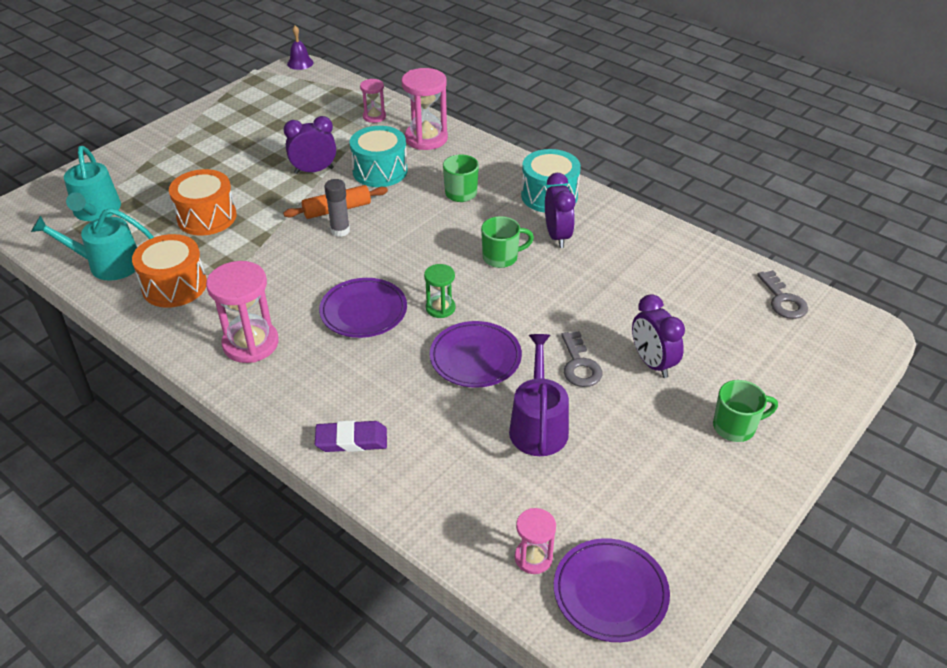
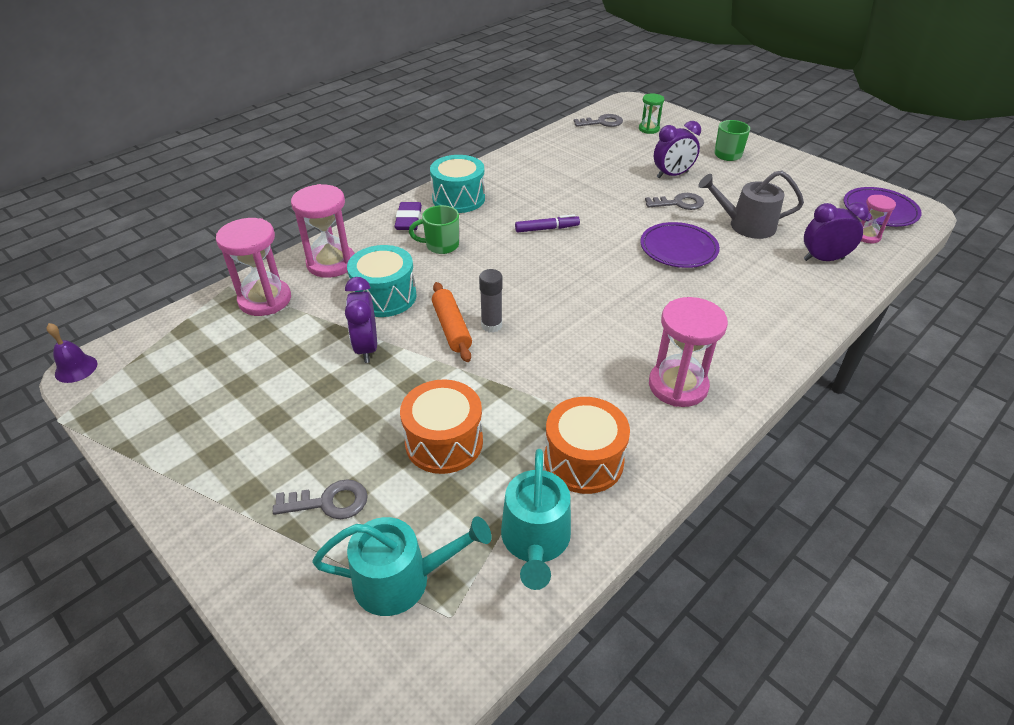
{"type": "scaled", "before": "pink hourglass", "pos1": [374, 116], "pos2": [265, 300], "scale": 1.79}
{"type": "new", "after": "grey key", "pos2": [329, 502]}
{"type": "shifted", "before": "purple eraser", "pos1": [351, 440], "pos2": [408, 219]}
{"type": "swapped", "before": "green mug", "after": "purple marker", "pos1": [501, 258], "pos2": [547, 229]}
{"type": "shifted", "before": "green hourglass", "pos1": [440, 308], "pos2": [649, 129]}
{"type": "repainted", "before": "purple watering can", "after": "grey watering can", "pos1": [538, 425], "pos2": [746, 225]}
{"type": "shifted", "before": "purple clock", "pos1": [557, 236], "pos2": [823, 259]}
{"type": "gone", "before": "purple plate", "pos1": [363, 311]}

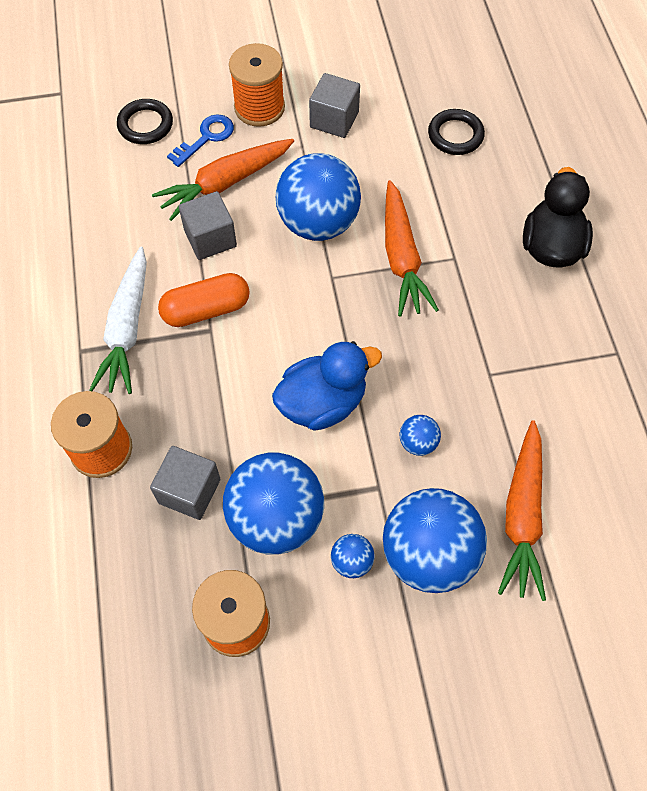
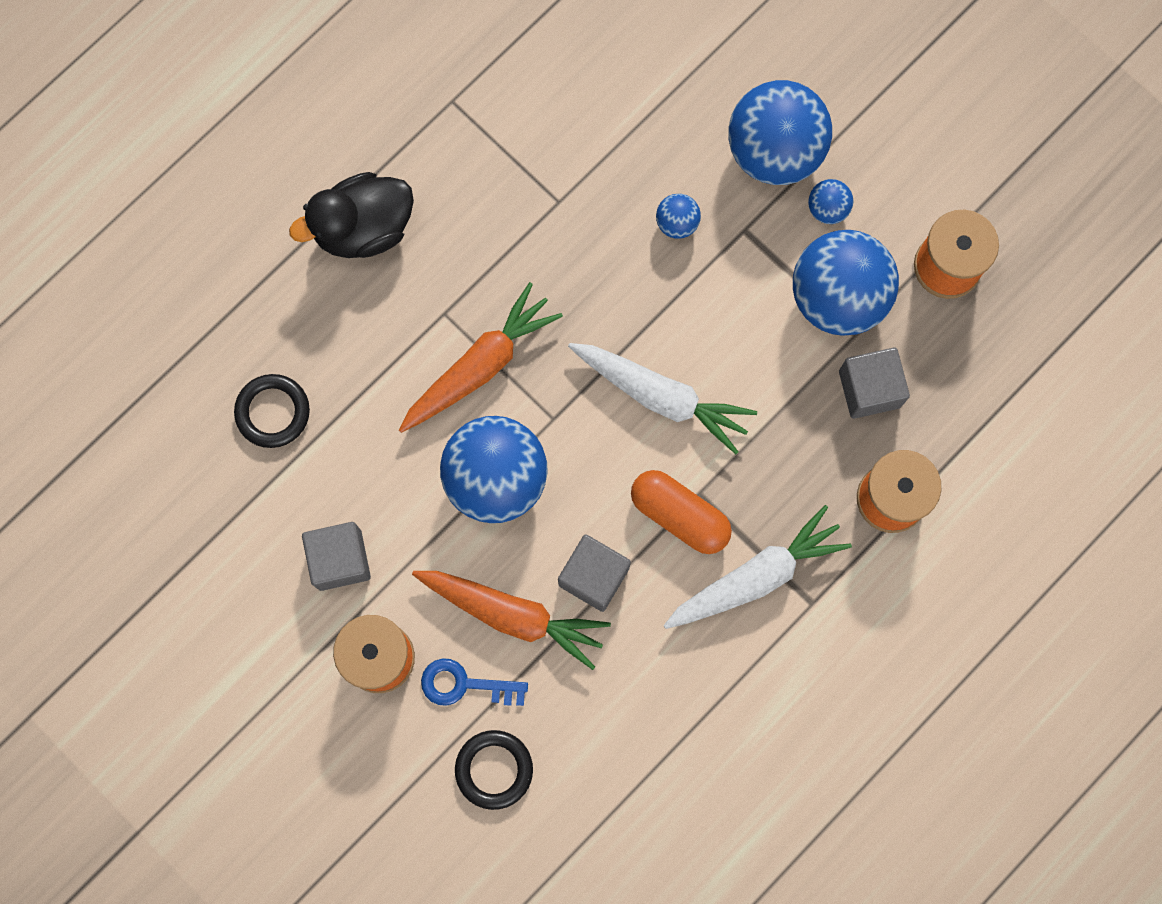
{"type": "new", "after": "white carrot", "pos2": [661, 396]}
{"type": "gone", "before": "blue duck", "pos1": [322, 403]}
{"type": "gone", "before": "orange carrot", "pos1": [522, 515]}

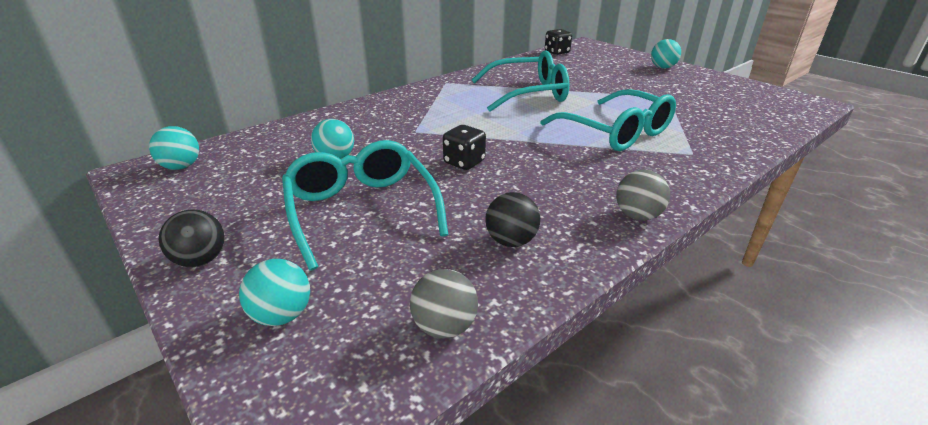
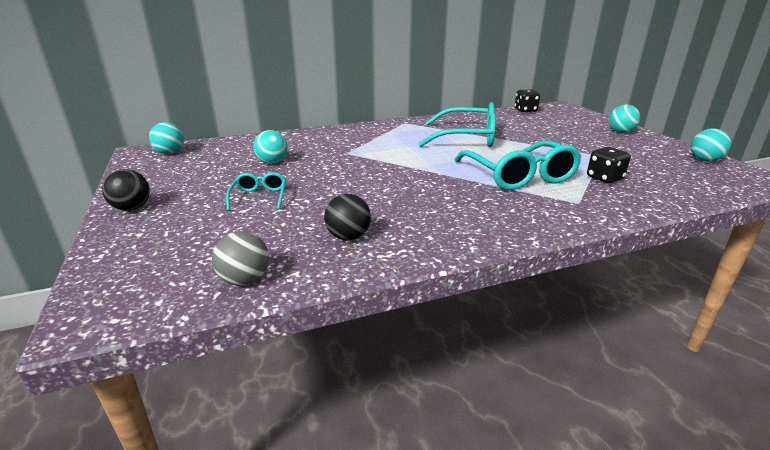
{"type": "scaled", "before": "turquoise glasses", "pos1": [361, 209], "pos2": [259, 197], "scale": 0.49}
{"type": "shifted", "before": "black dice", "pos1": [464, 162], "pos2": [604, 178]}
{"type": "shifted", "before": "turquoise ball", "pos1": [282, 315], "pos2": [704, 160]}
{"type": "gone", "before": "grey ball", "pos1": [637, 216]}

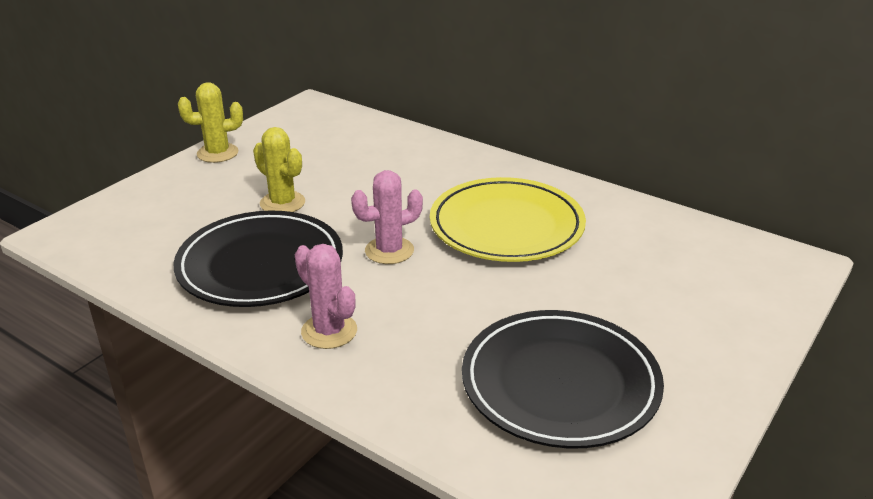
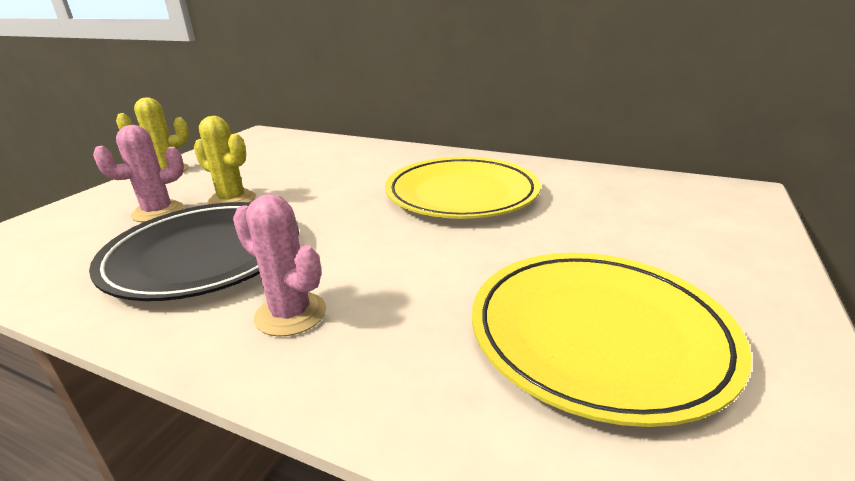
{"type": "shifted", "before": "pink cactus", "pos1": [389, 251], "pos2": [158, 212]}
{"type": "repainted", "before": "black plate", "after": "yellow plate", "pos1": [560, 384], "pos2": [597, 335]}

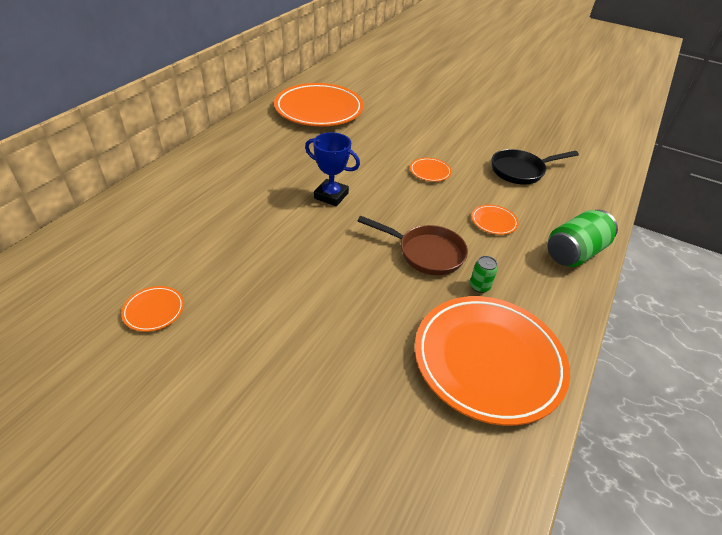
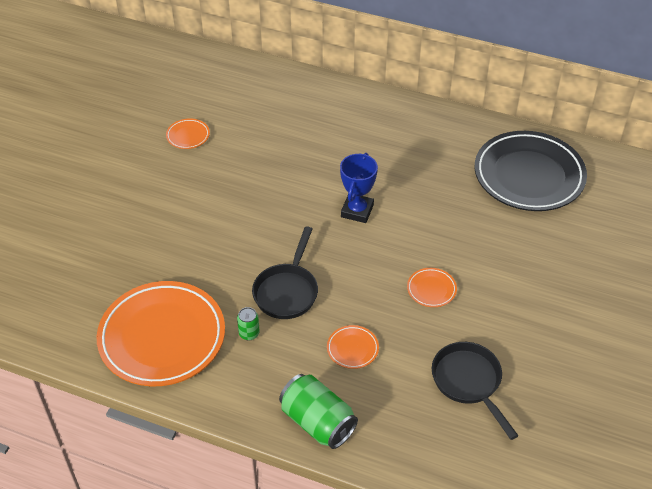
{"type": "repainted", "before": "brown pan", "after": "black pan", "pos1": [426, 253], "pos2": [287, 291]}
{"type": "repainted", "before": "orange plate", "after": "black plate", "pos1": [319, 110], "pos2": [529, 175]}

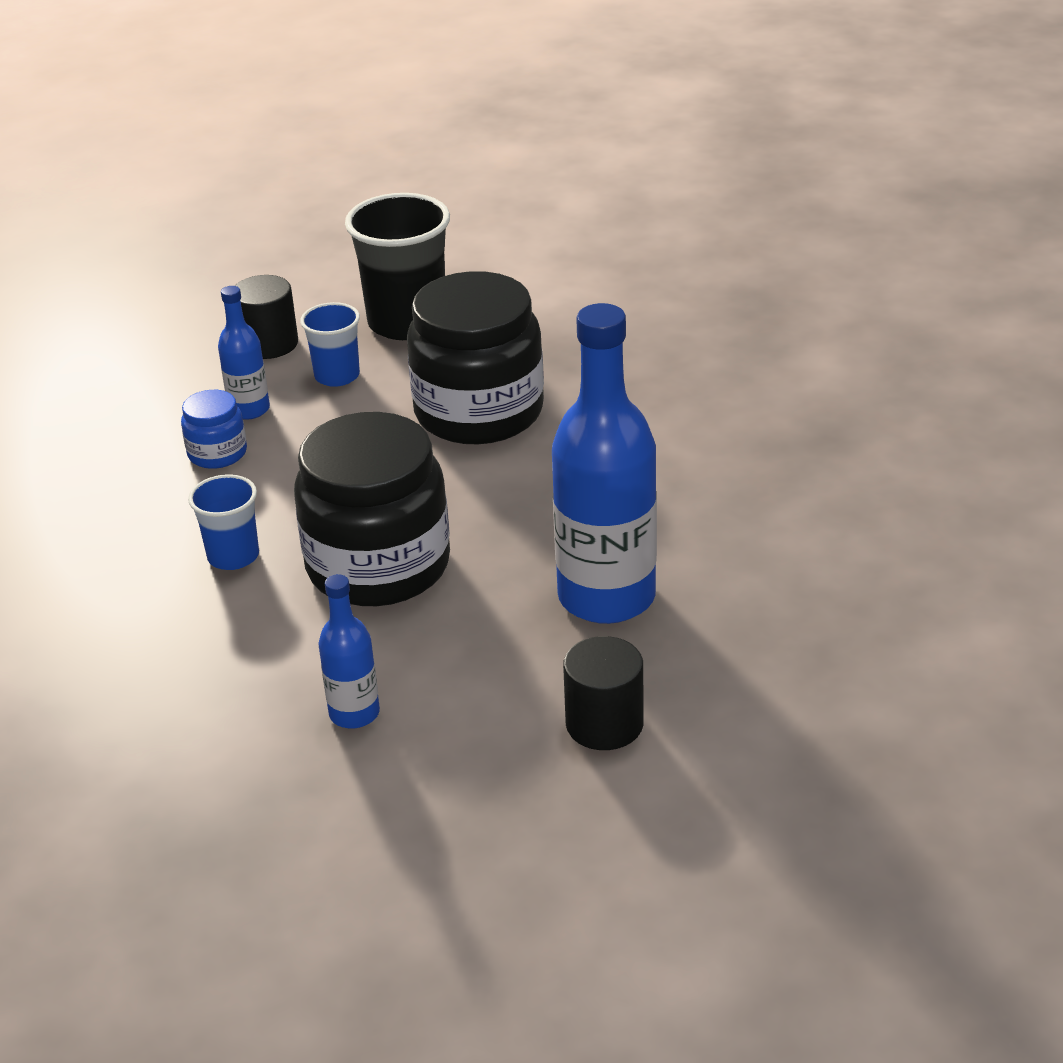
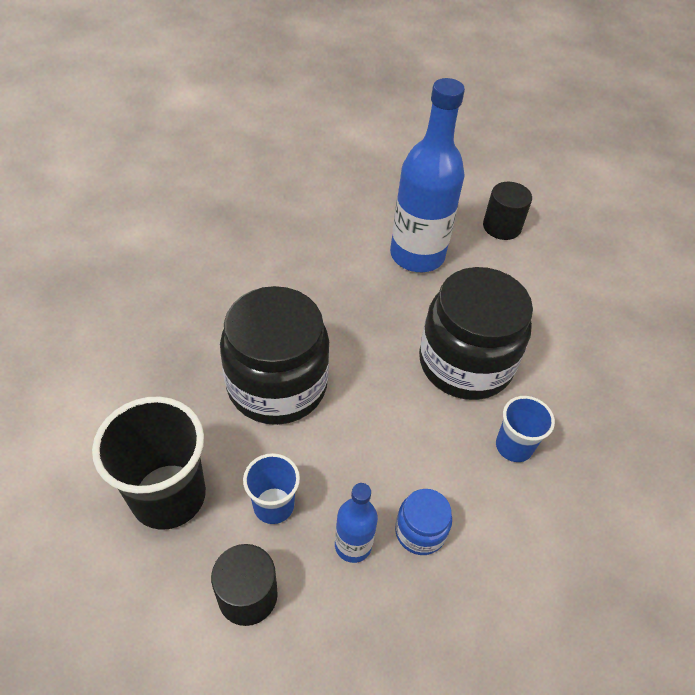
{"type": "gone", "before": "blue bottle", "pos1": [354, 713]}

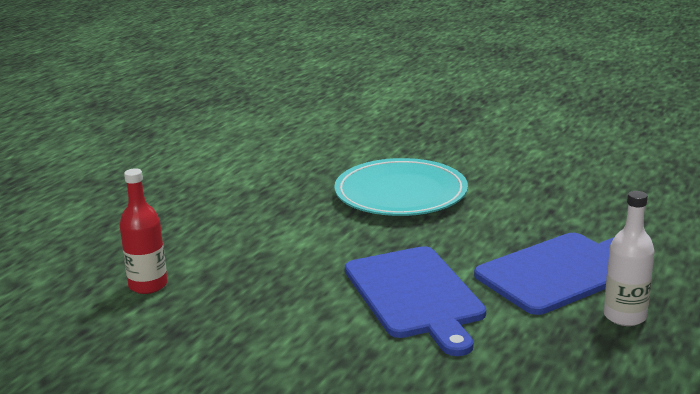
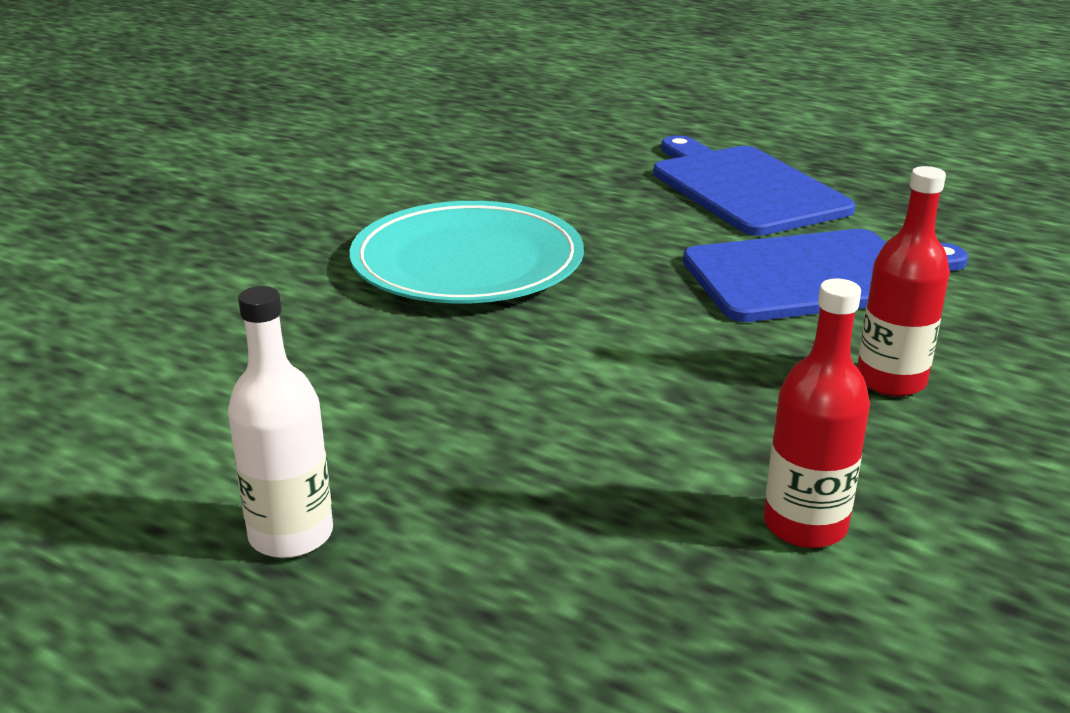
{"type": "shifted", "before": "white bottle", "pos1": [624, 316], "pos2": [291, 535]}
{"type": "new", "after": "red bottle", "pos2": [891, 381]}

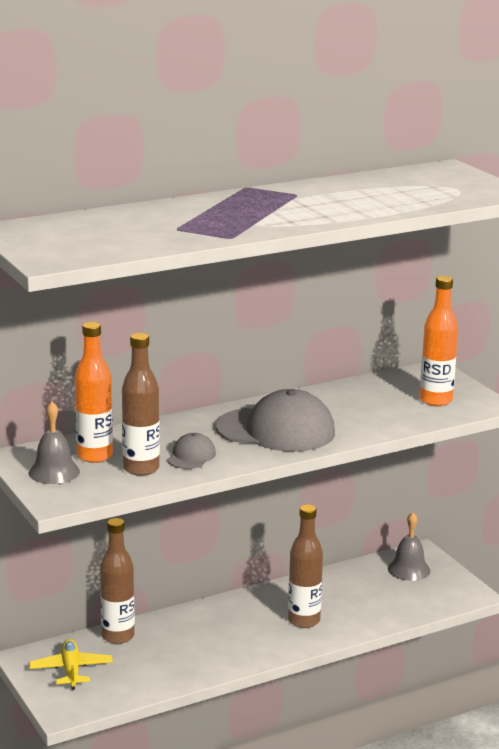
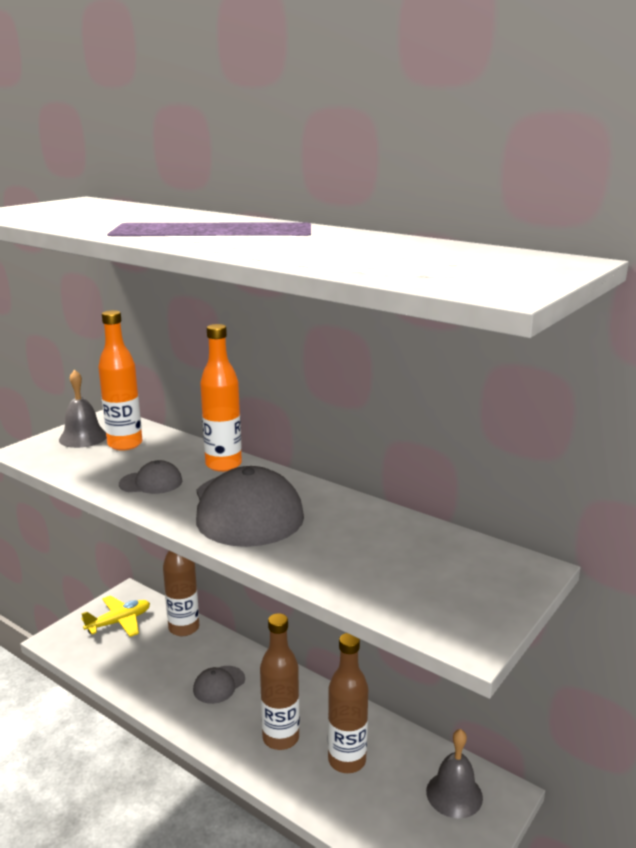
{"type": "new", "after": "grey cap", "pos2": [219, 685]}
{"type": "shifted", "before": "orange bottle", "pos1": [435, 400], "pos2": [223, 465]}
{"type": "shifted", "before": "brown bottle", "pos1": [141, 469], "pos2": [347, 760]}

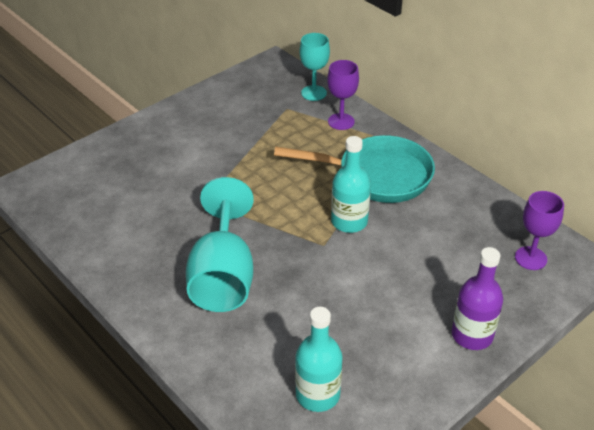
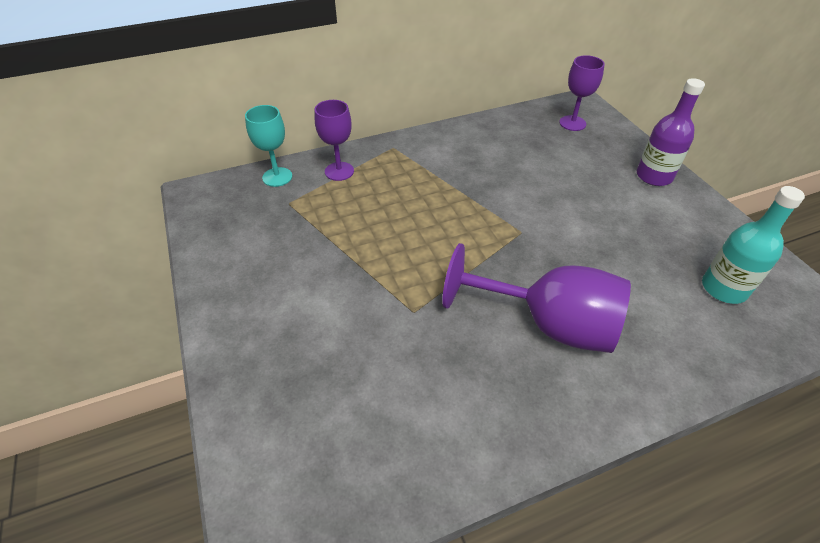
{"type": "repainted", "before": "turquoise goblet", "after": "purple goblet", "pos1": [223, 276], "pos2": [548, 323]}
{"type": "gone", "before": "turquoise pan", "pos1": [377, 176]}
{"type": "gone", "before": "turquoise bottle", "pos1": [349, 221]}

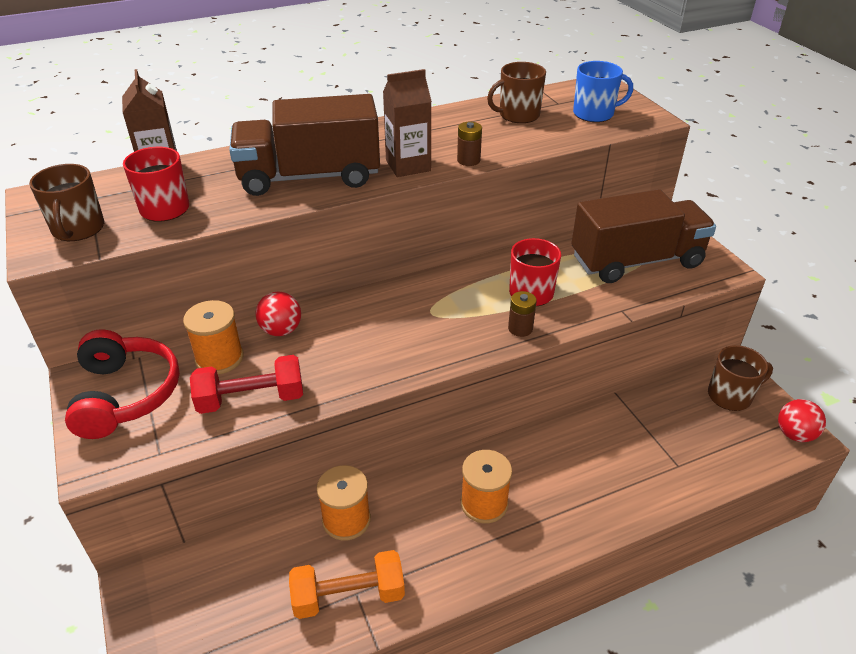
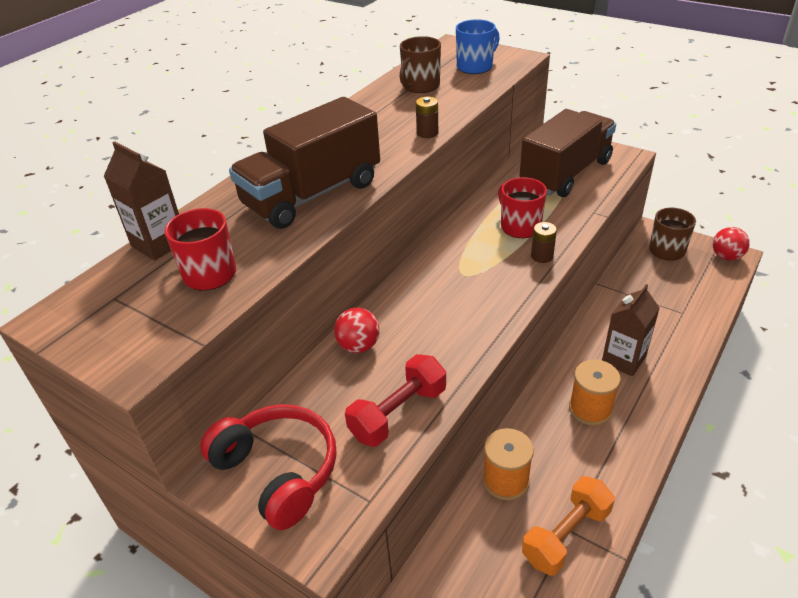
{"type": "shifted", "before": "brown carton", "pos1": [408, 165], "pos2": [623, 359]}
{"type": "gone", "before": "brown mug", "pos1": [78, 229]}
{"type": "gone", "before": "orange spool", "pos1": [219, 358]}

